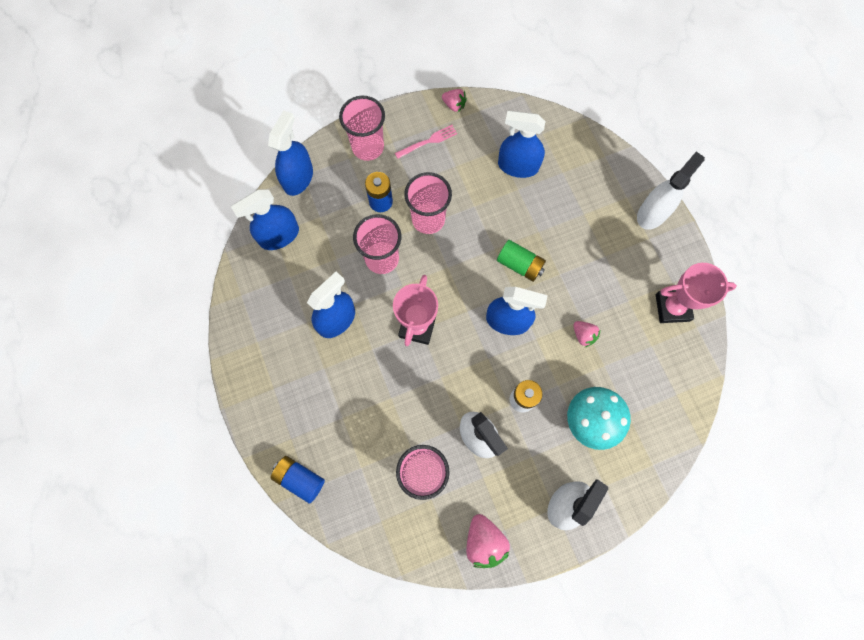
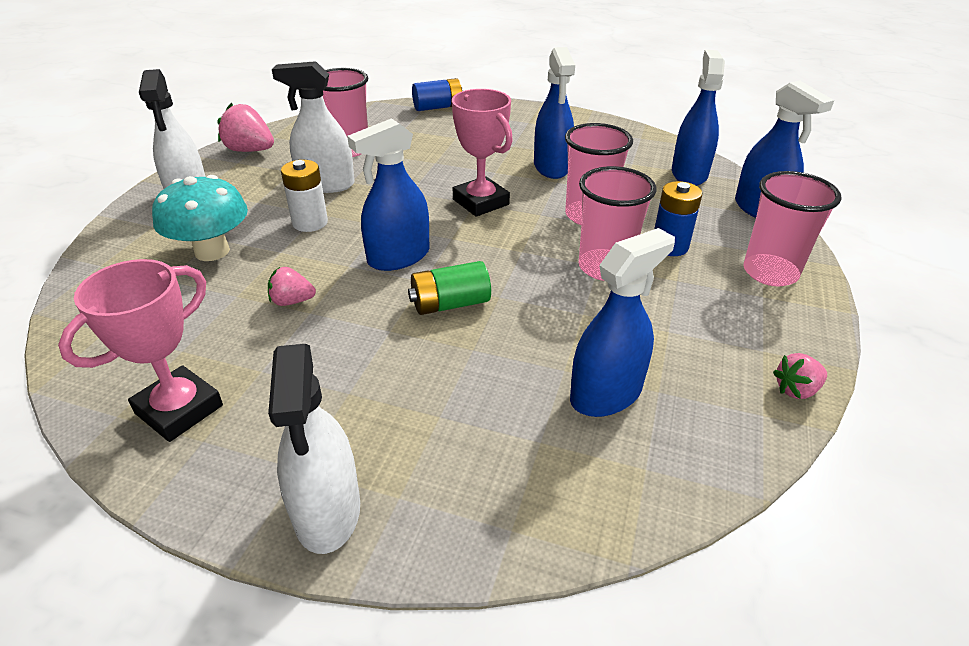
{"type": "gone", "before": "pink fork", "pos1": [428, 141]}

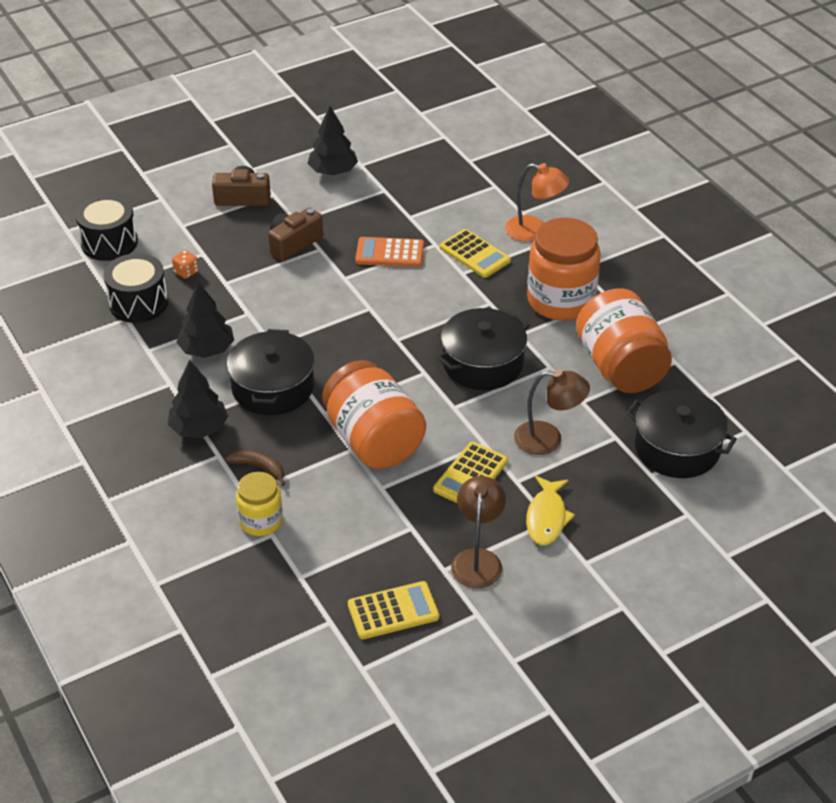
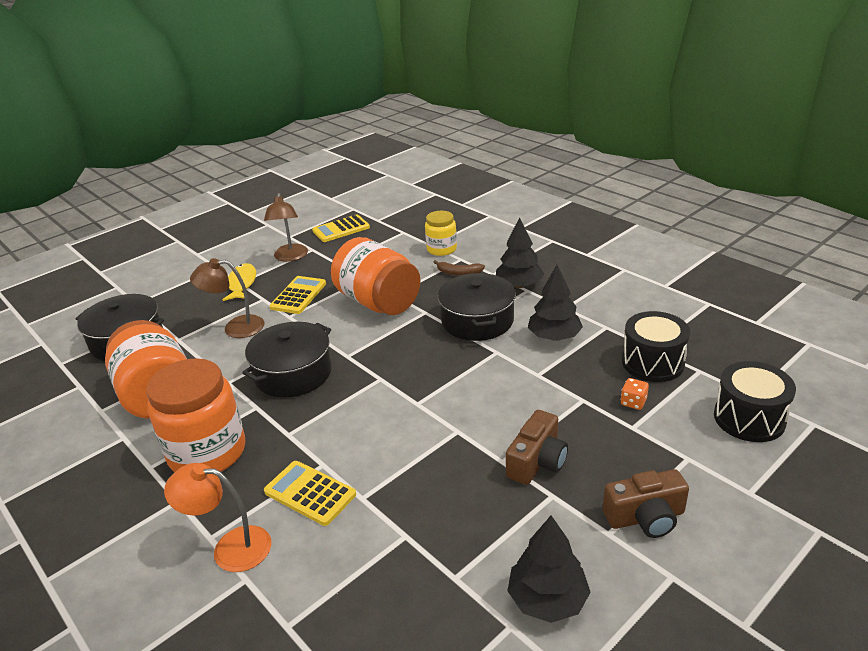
{"type": "gone", "before": "orange calculator", "pos1": [390, 253]}

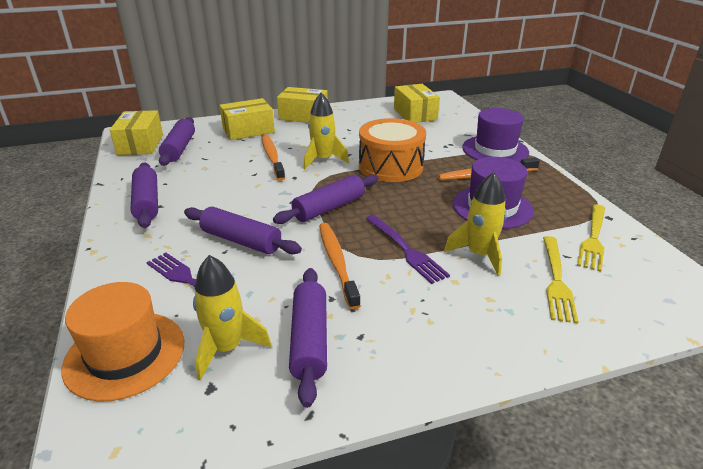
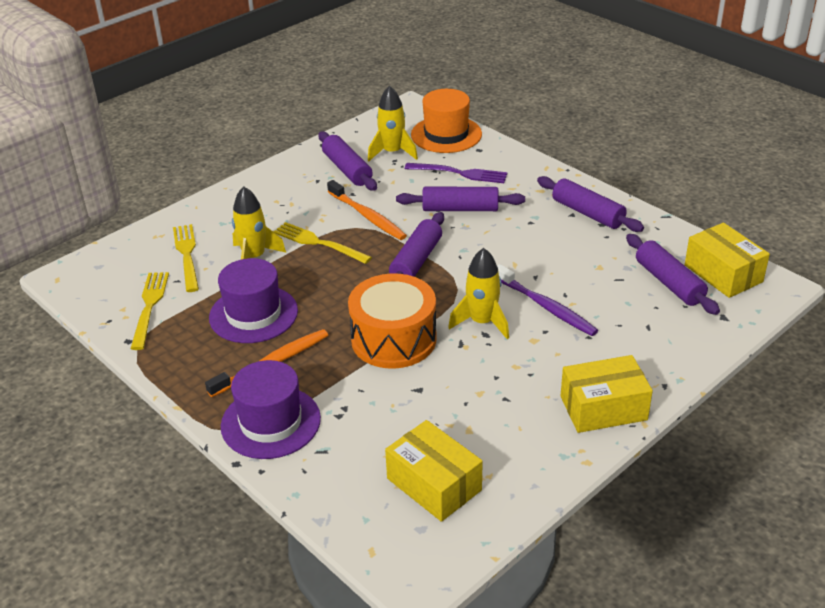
{"type": "repainted", "before": "purple fork", "after": "yellow fork", "pos1": [406, 249], "pos2": [319, 243]}
{"type": "repainted", "before": "orange toothbrush", "after": "purple toothbrush", "pos1": [272, 157], "pos2": [546, 307]}
{"type": "gone", "before": "yellow box", "pos1": [248, 130]}

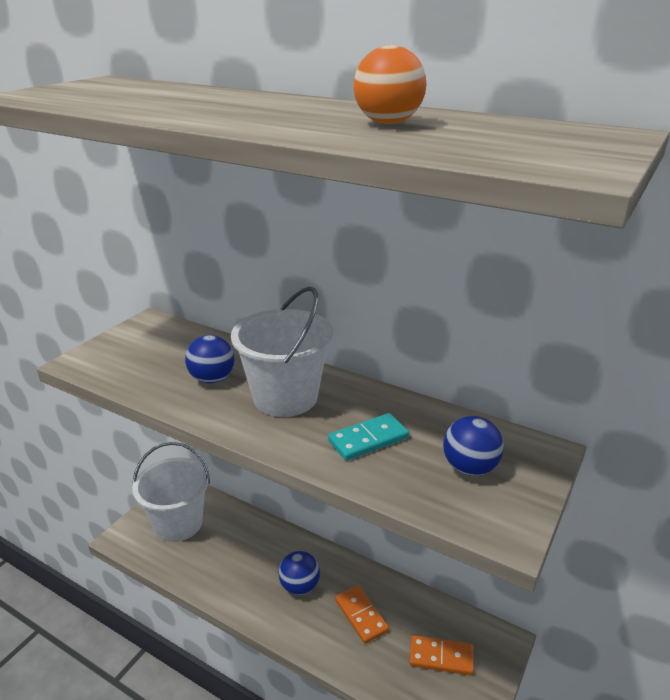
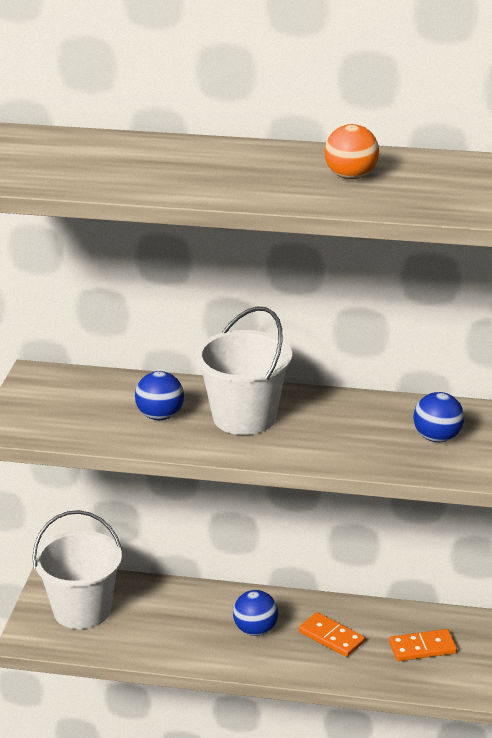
{"type": "gone", "before": "turquoise domino", "pos1": [368, 439]}

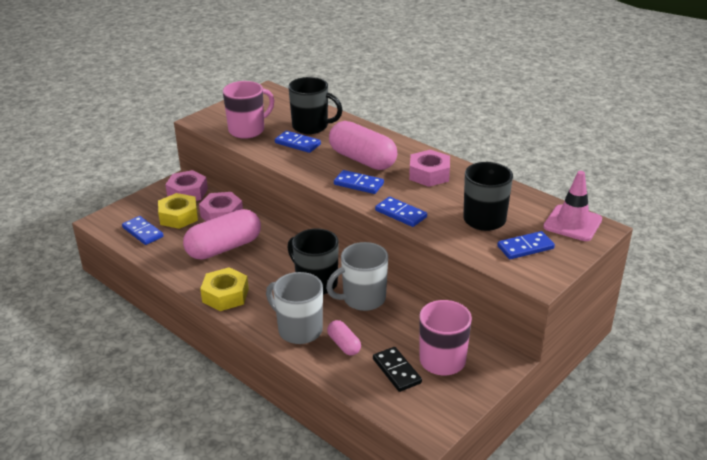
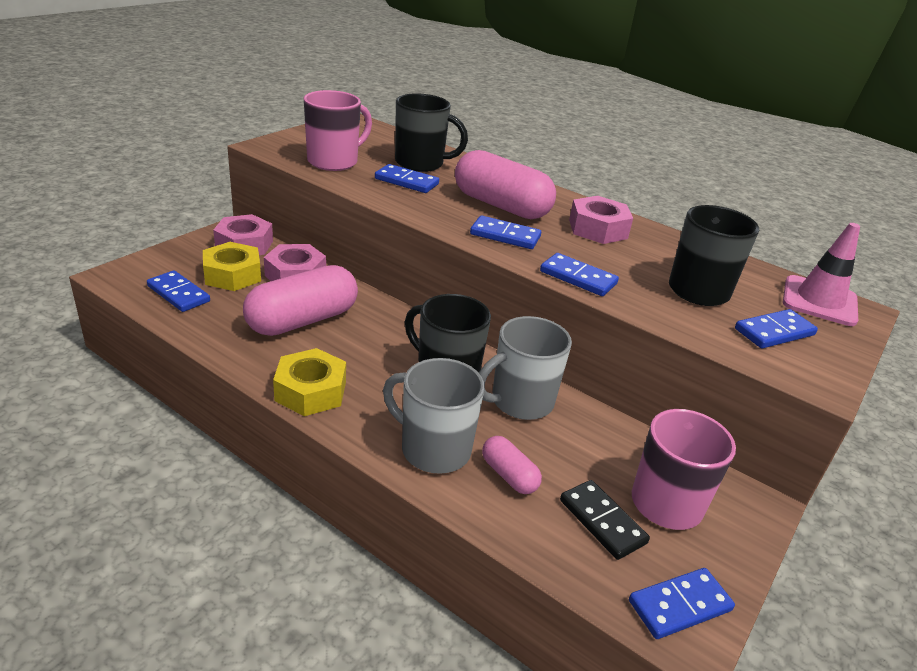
{"type": "new", "after": "blue domino", "pos2": [680, 606]}

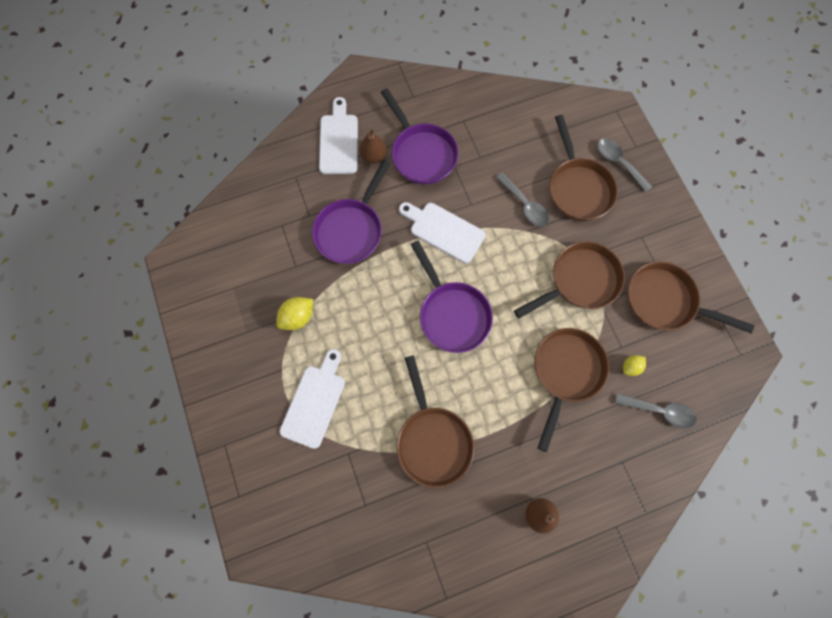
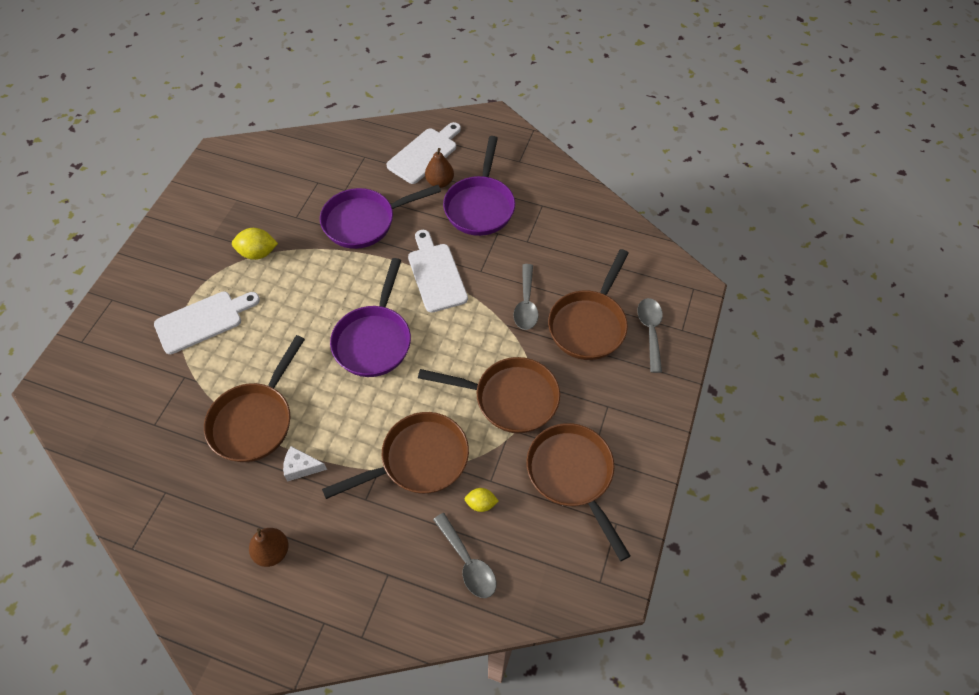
{"type": "new", "after": "white cheese", "pos2": [301, 467]}

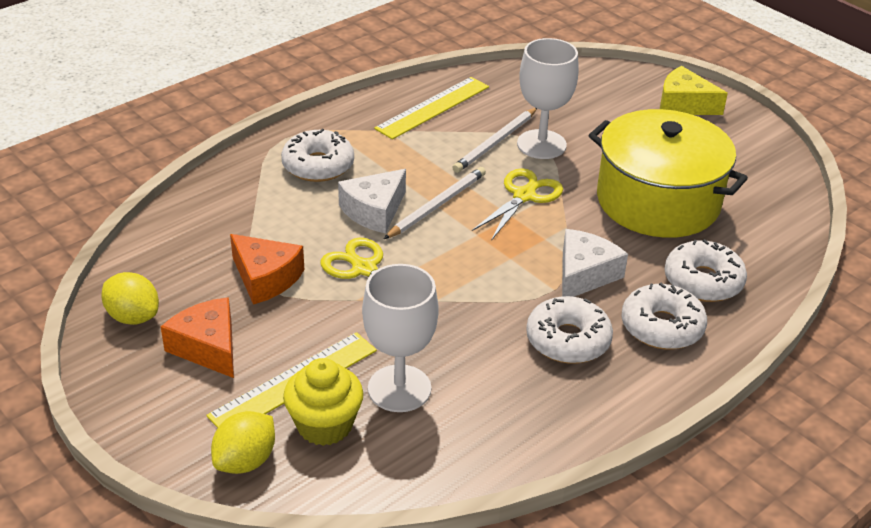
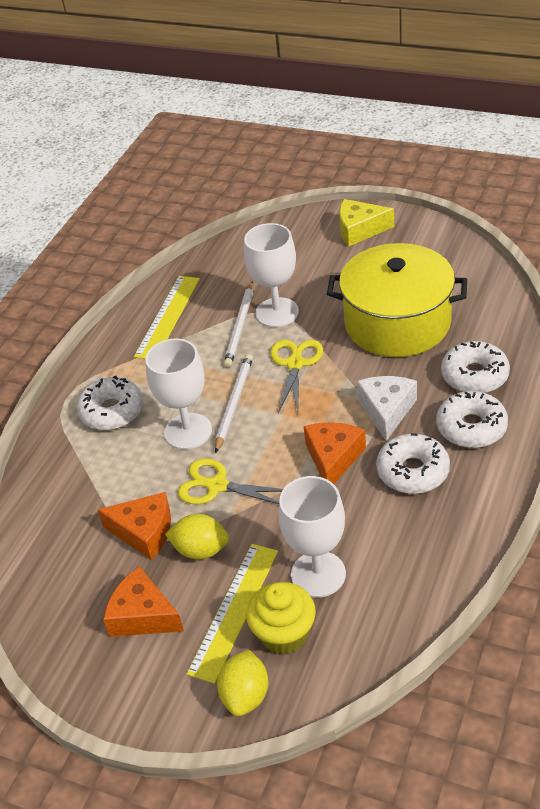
{"type": "swapped", "before": "white cheese", "after": "white goblet", "pos1": [374, 211], "pos2": [188, 431]}
{"type": "shifted", "before": "yellow lemon", "pos1": [133, 317], "pos2": [201, 550]}
{"type": "new", "after": "orange cheese", "pos2": [333, 458]}

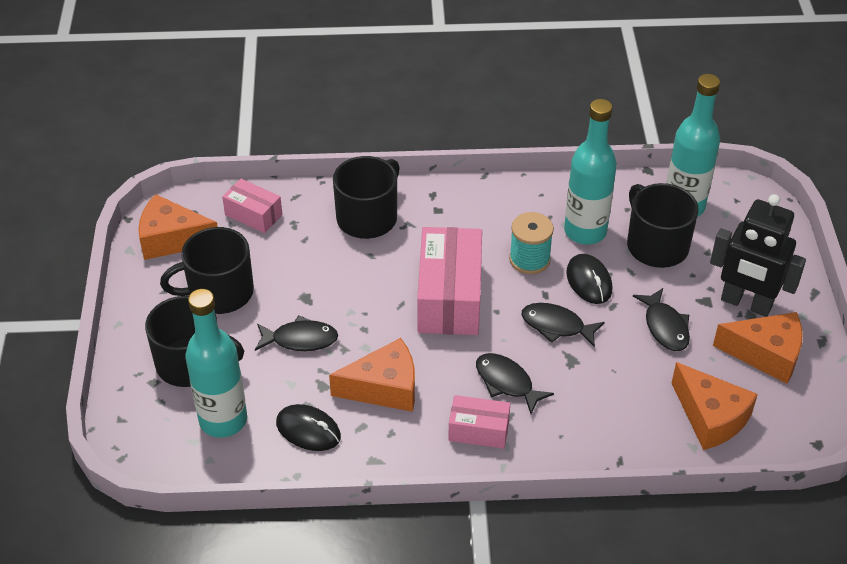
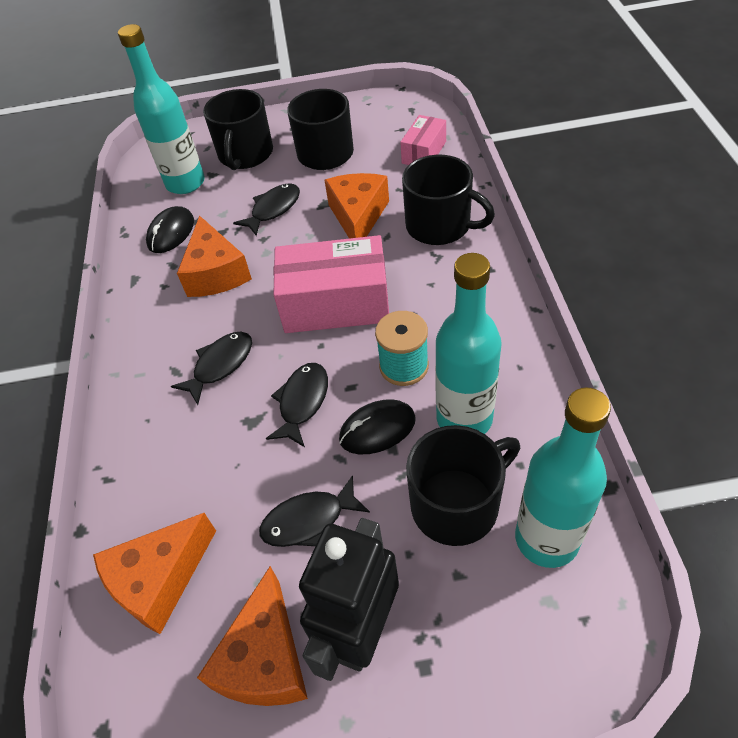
{"type": "rotated", "before": "black fish", "pos1": [300, 339], "pos2": [273, 209], "turn": -135}
{"type": "shifted", "before": "orange cheese", "pos1": [172, 239], "pos2": [358, 216]}
{"type": "gone", "before": "pink box", "pos1": [478, 430]}

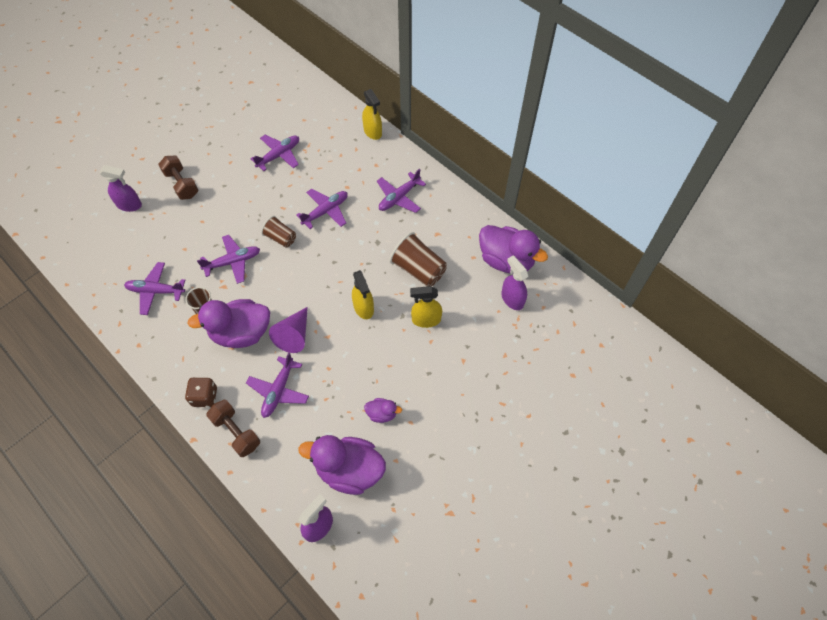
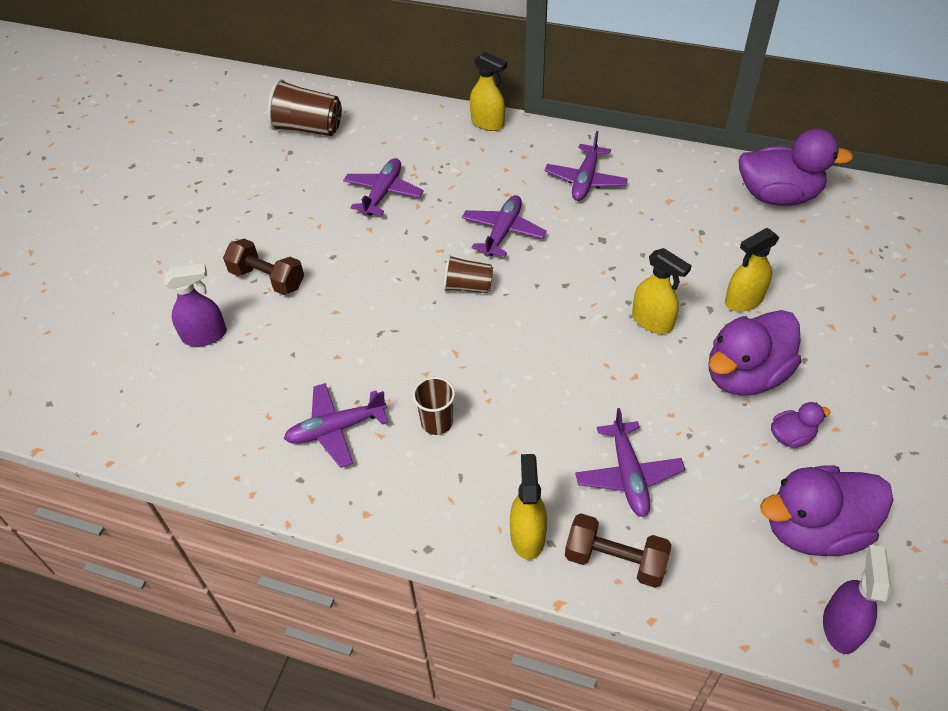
{"type": "shifted", "before": "brown cup", "pos1": [418, 269], "pos2": [308, 128]}
{"type": "swapped", "before": "brown dice", "after": "yellow spray bottle", "pos1": [205, 397], "pos2": [527, 535]}
{"type": "shifted", "before": "purple duck", "pos1": [241, 333], "pos2": [745, 375]}
{"type": "gone", "before": "purple plane", "pos1": [233, 262]}
{"type": "gone", "before": "purple cone", "pos1": [294, 335]}
{"type": "gone", "before": "purple spray bottle", "pos1": [512, 299]}

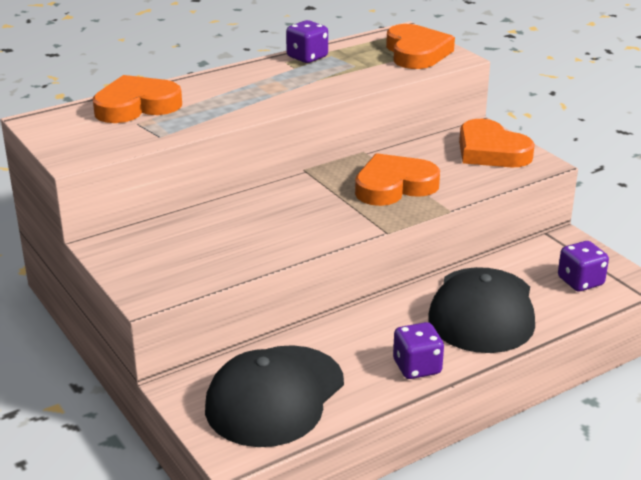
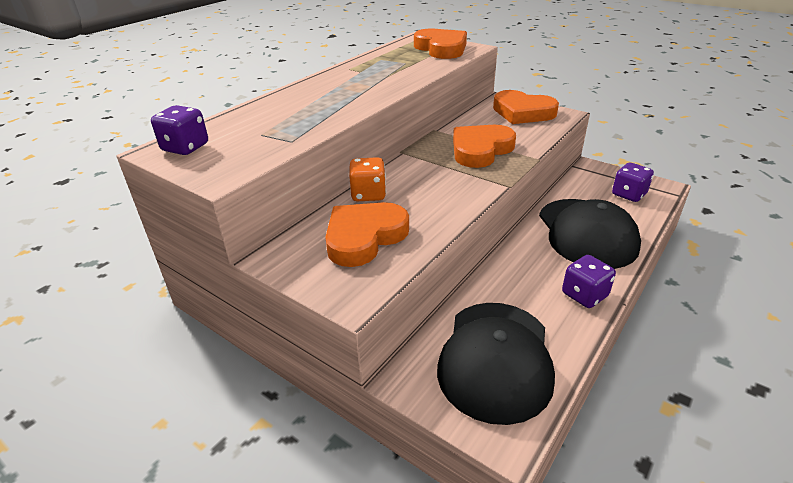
{"type": "shifted", "before": "purple dice", "pos1": [307, 57], "pos2": [185, 147]}
{"type": "shifted", "before": "orange heart", "pos1": [136, 106], "pos2": [364, 237]}
{"type": "new", "after": "orange dice", "pos2": [368, 194]}

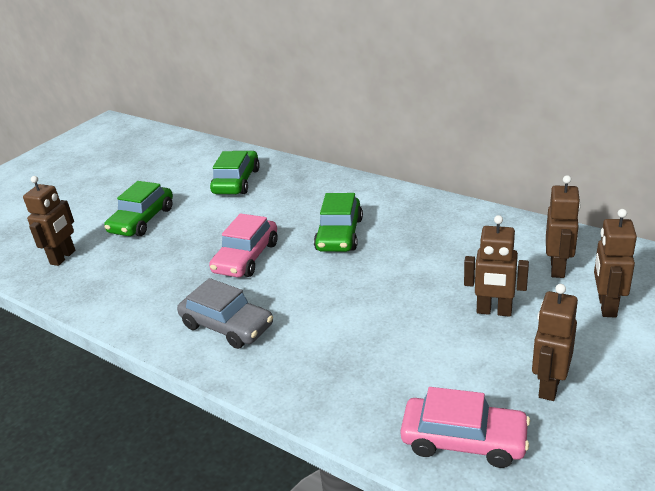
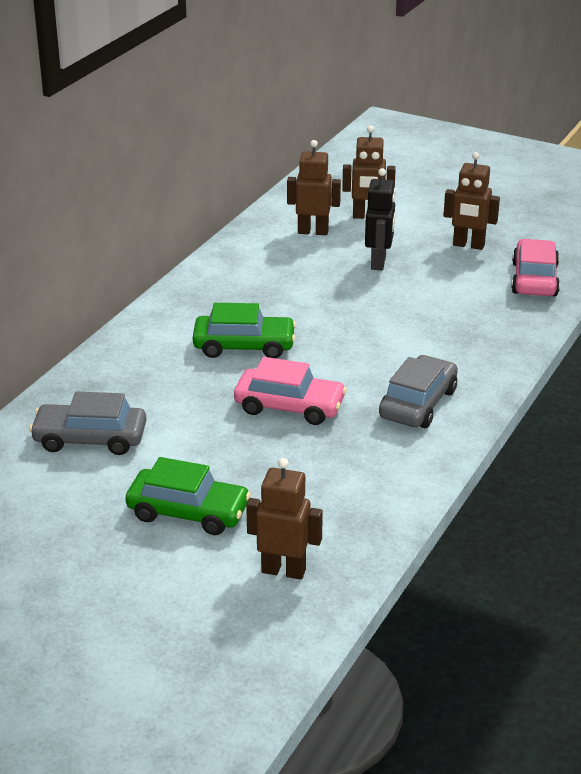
{"type": "repainted", "before": "green car", "after": "grey car", "pos1": [236, 181], "pos2": [90, 439]}
{"type": "repainted", "before": "brown robot", "after": "black robot", "pos1": [494, 311], "pos2": [379, 263]}

